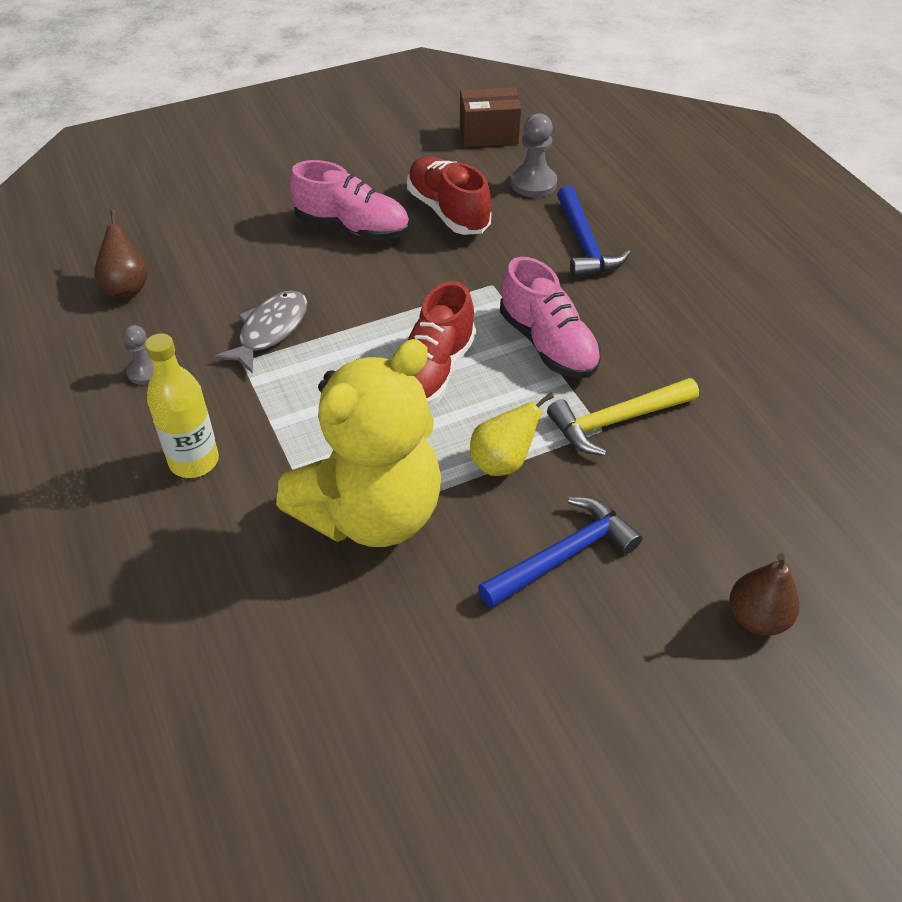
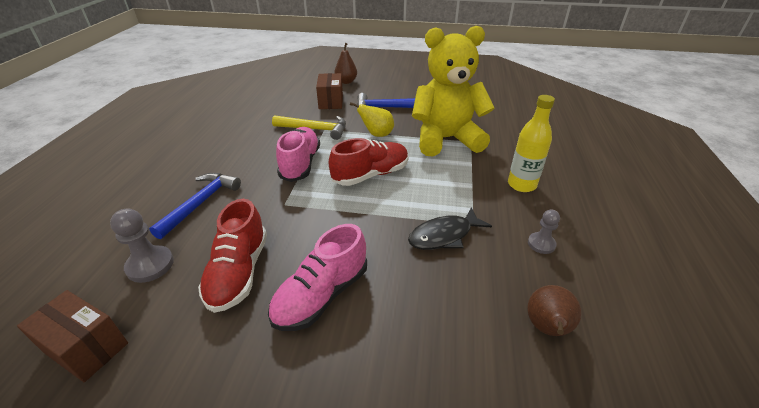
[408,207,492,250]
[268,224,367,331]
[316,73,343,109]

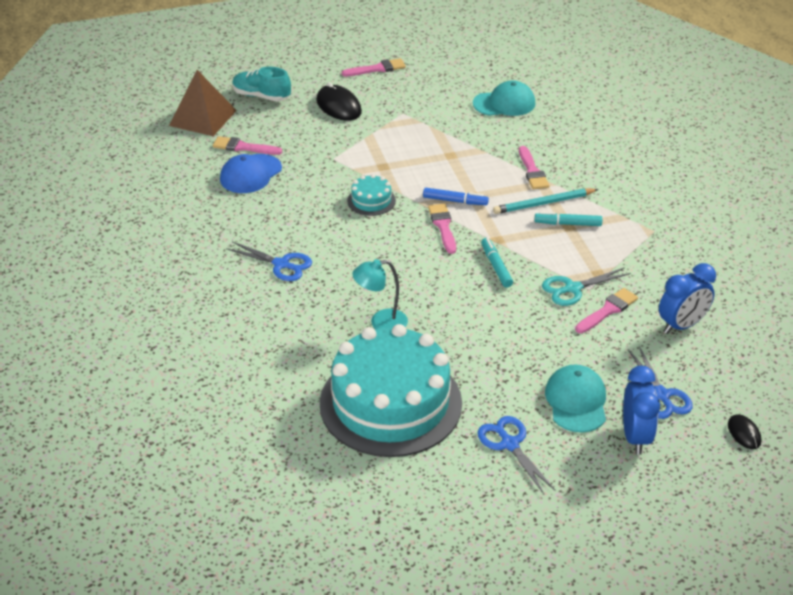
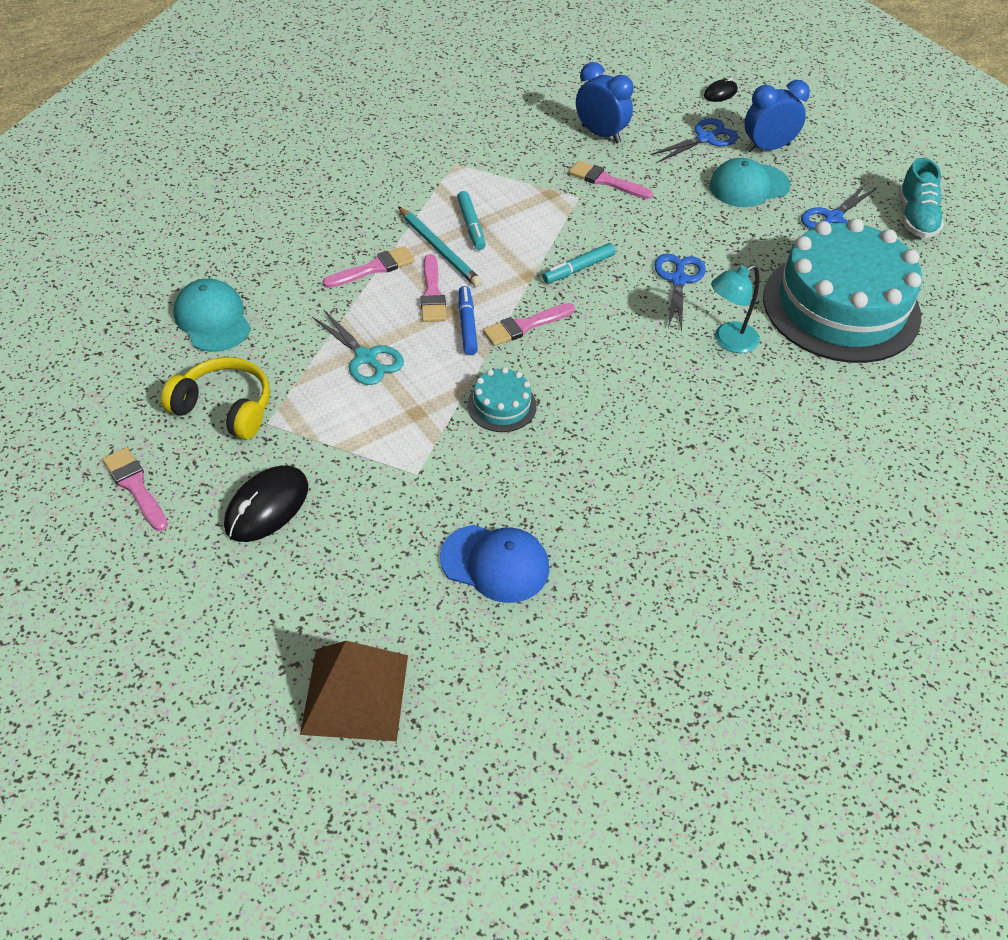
[420,254,446,322]
[654,254,706,332]
[899,158,944,238]
[711,264,759,353]
[312,309,404,385]
[161,357,270,440]

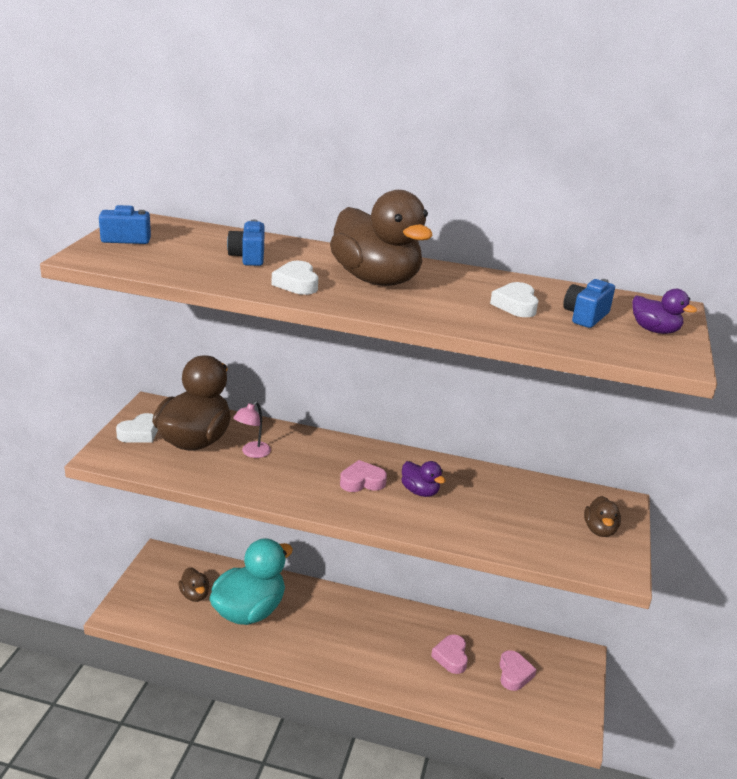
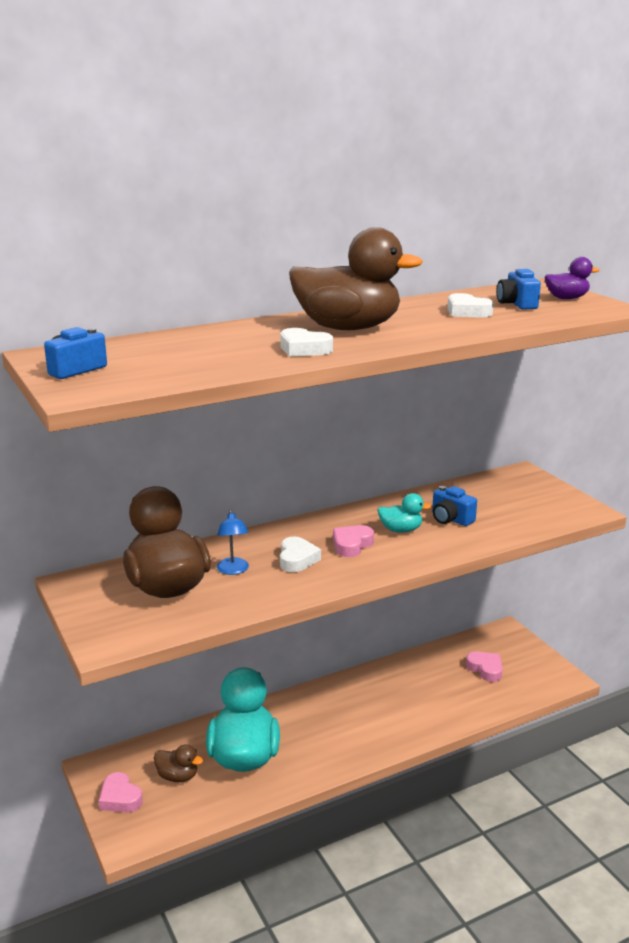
[280,536,321,572]
[432,486,477,526]
[217,510,249,575]
[377,493,432,533]
[99,772,143,813]
[584,496,621,537] (first image)

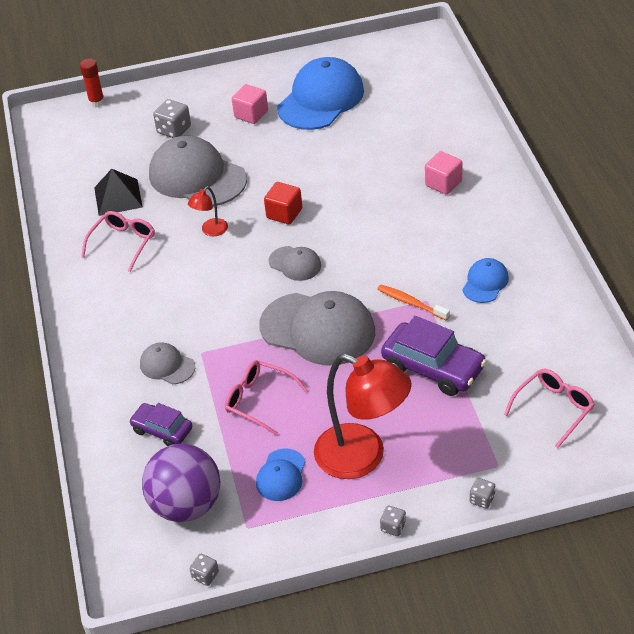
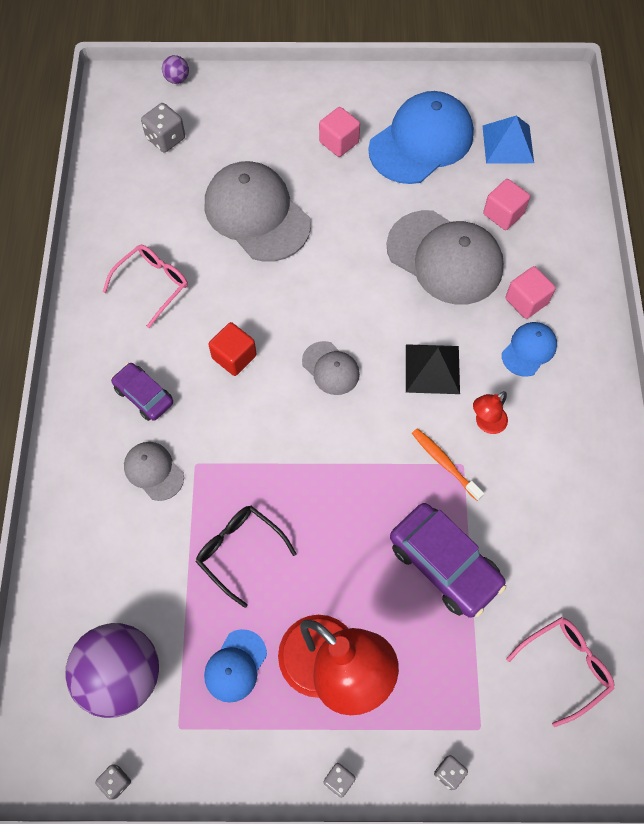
[162,55,189,84]
[406,344,460,394]
[111,363,173,421]
[141,103,185,152]
[473,391,508,434]
[196,506,296,608]
[386,210,504,305]
[208,322,257,376]
[502,322,557,377]
[483,115,534,164]
[483,179,530,230]

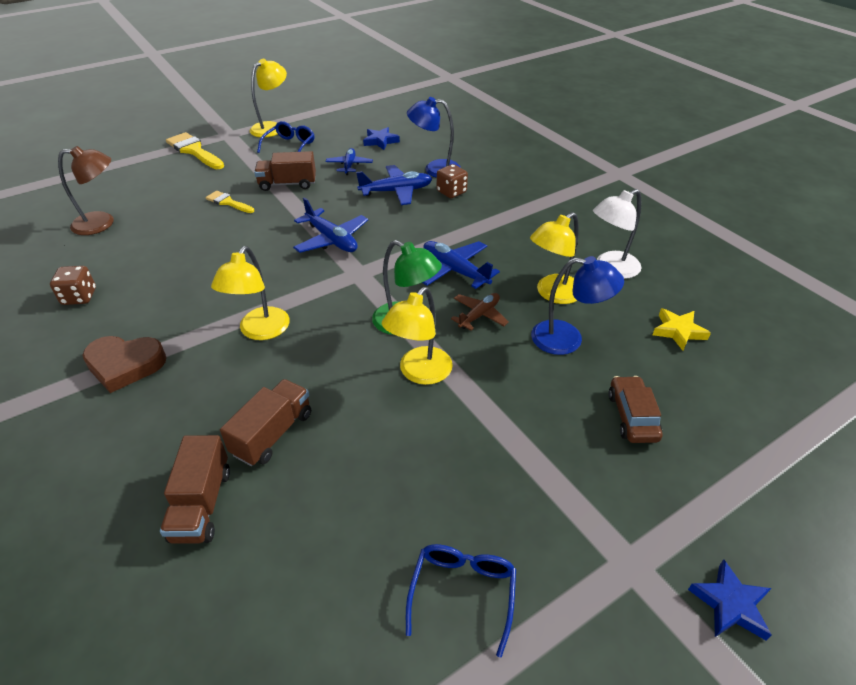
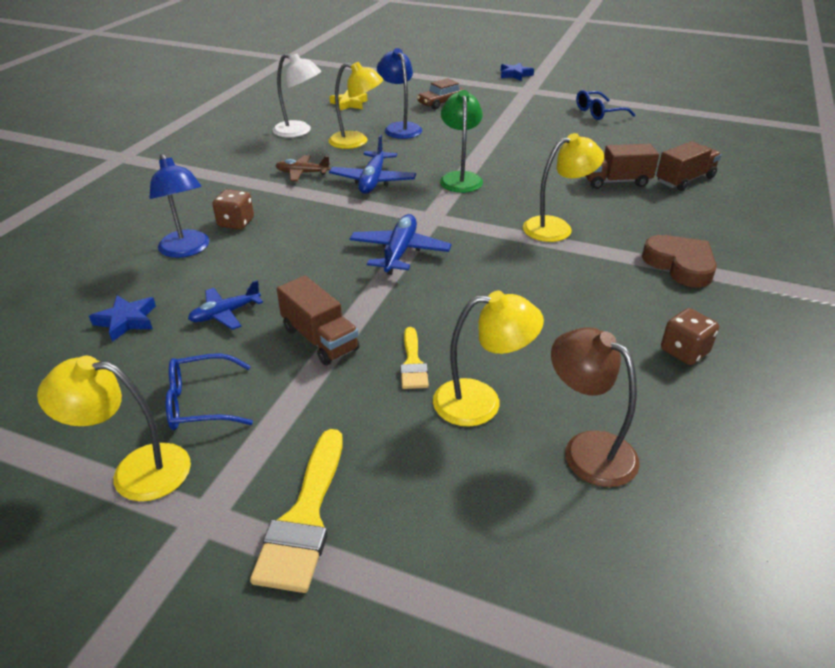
[356,165,432,205] (first image)
[433,291,544,427]
[275,155,330,181]

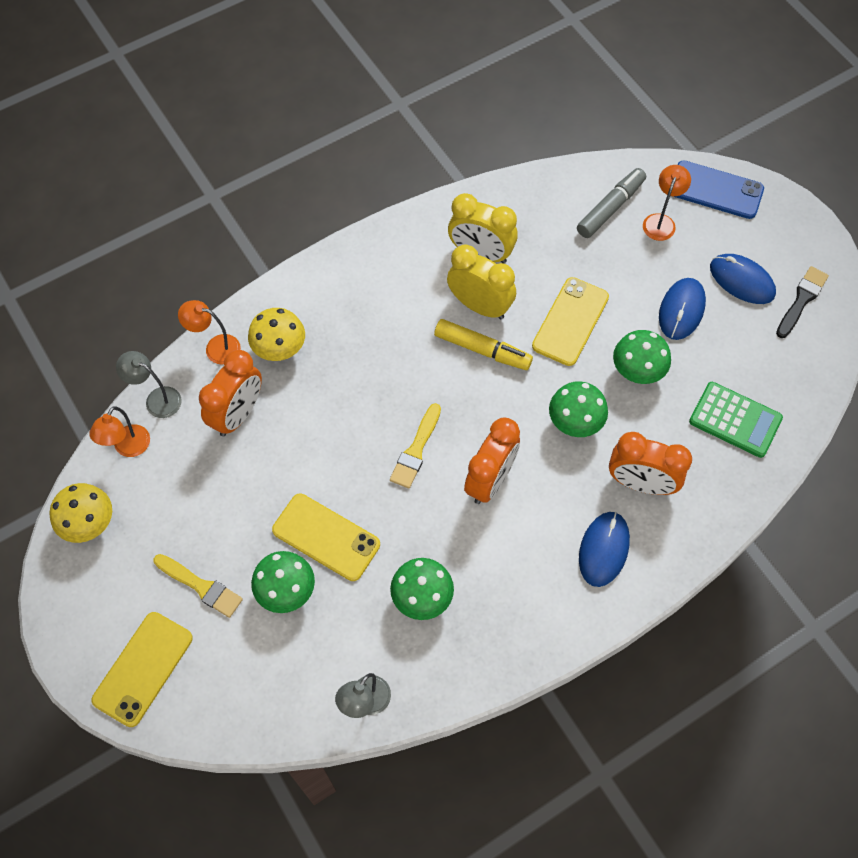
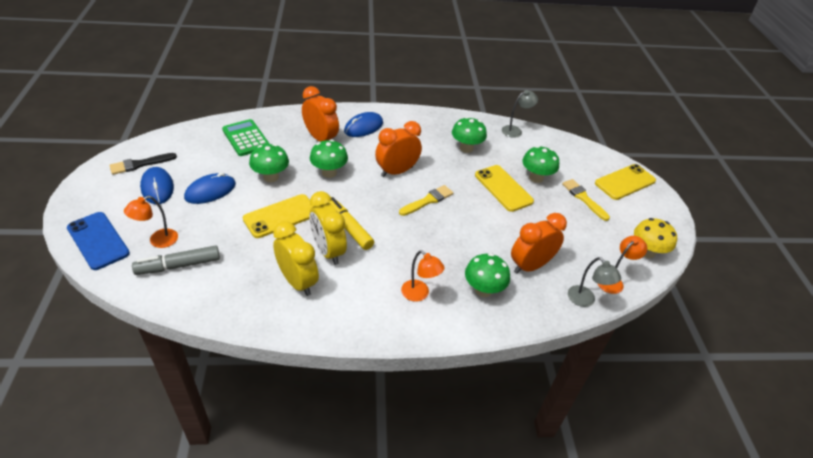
[401,250,445,302]
[465,253,510,297]

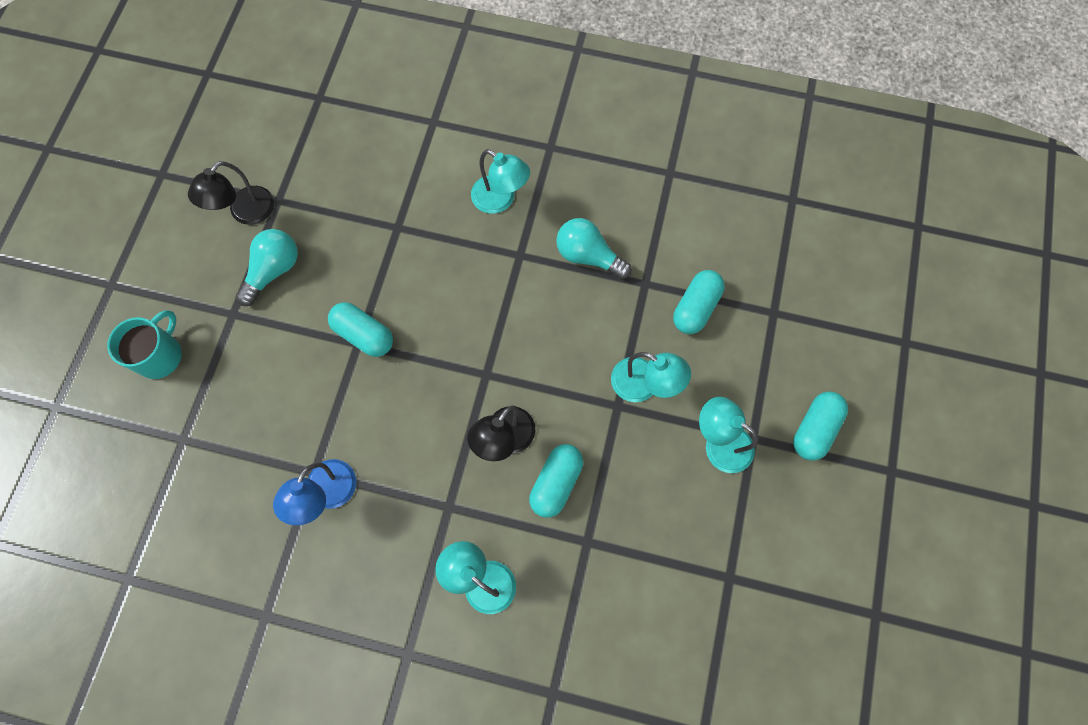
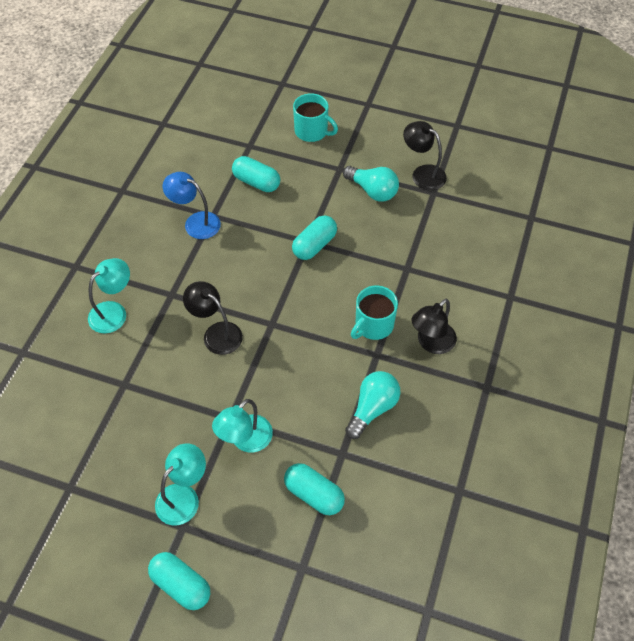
[411,299,457,354]
[232,156,280,192]
[351,285,398,340]

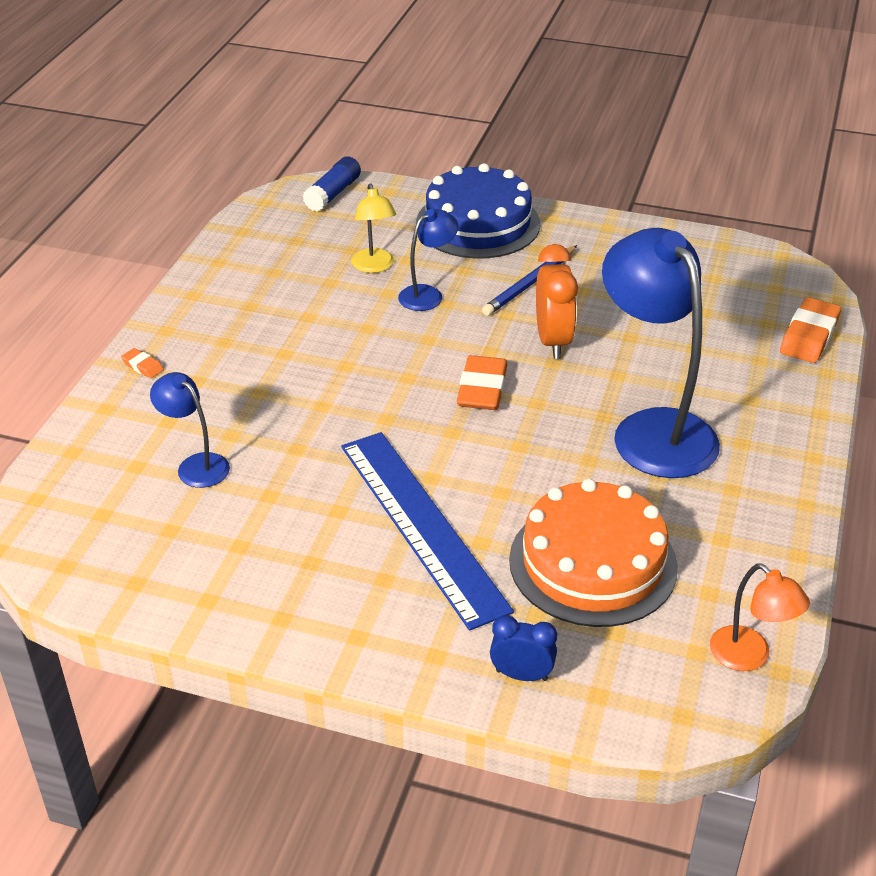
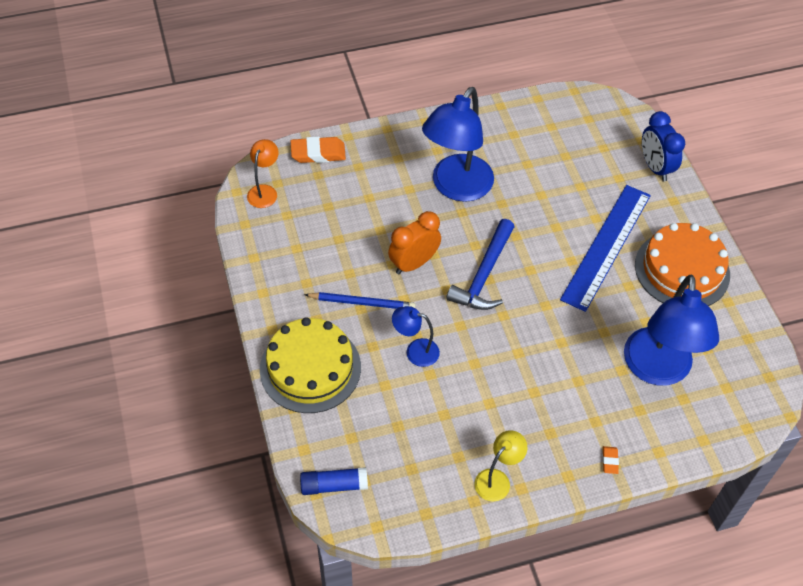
[624,275,719,386]
[474,430,528,502]
[260,317,361,413]
[446,219,515,310]
[642,111,685,182]
[635,223,730,306]
[247,139,279,208]

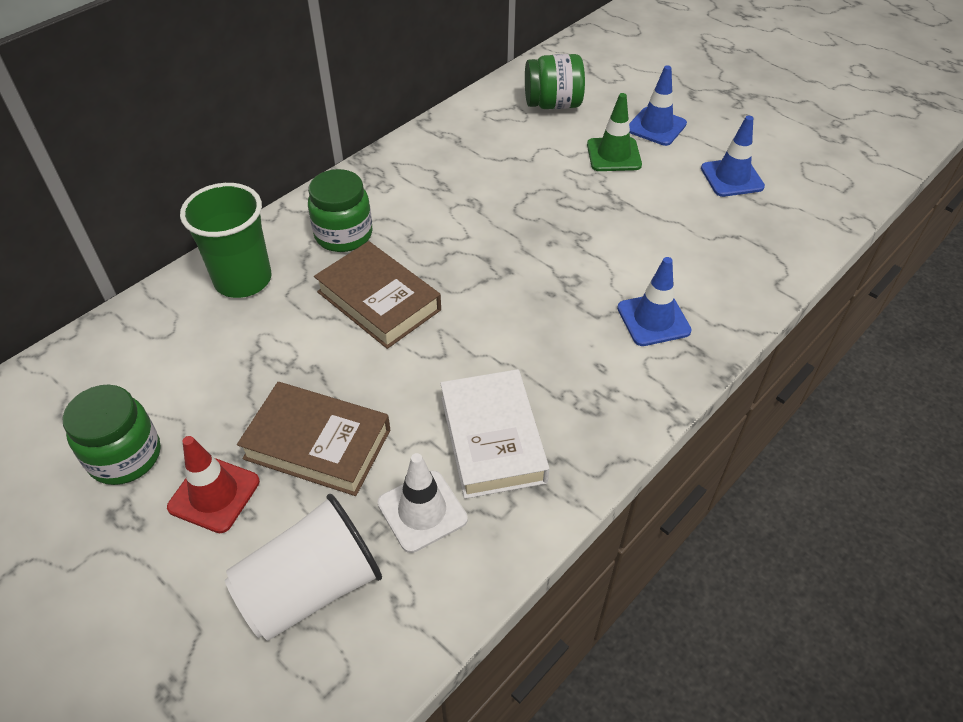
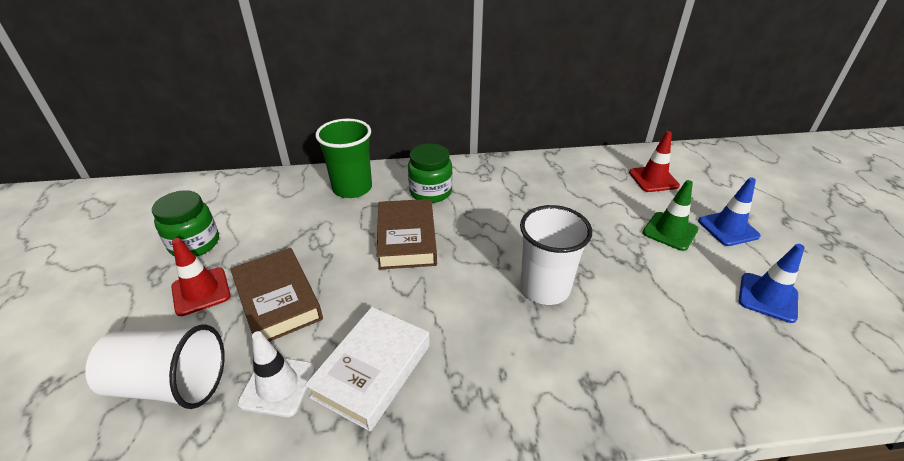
[629,131,680,192]
[617,257,692,346] (first image)
[520,205,592,305]

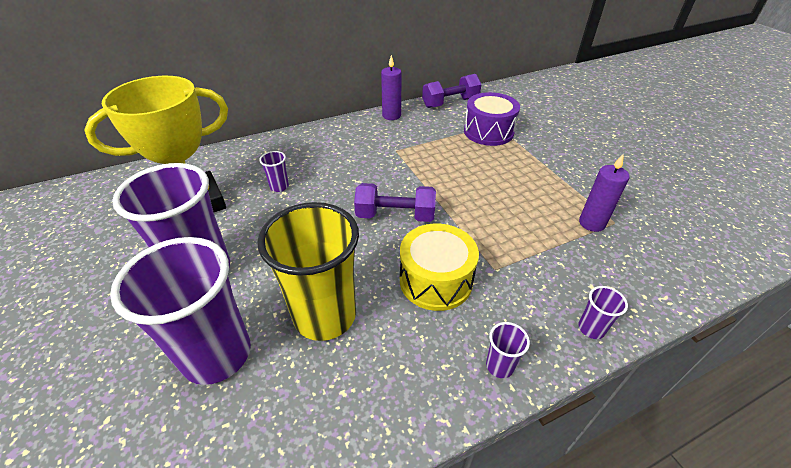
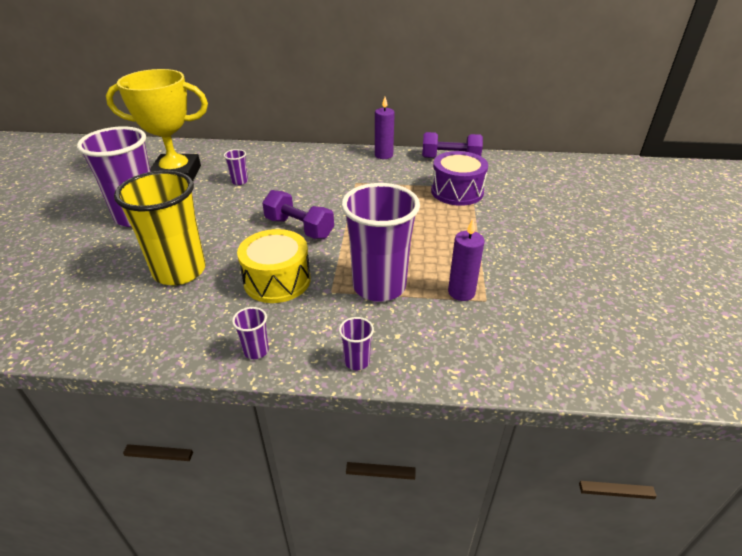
[341,183,420,302]

